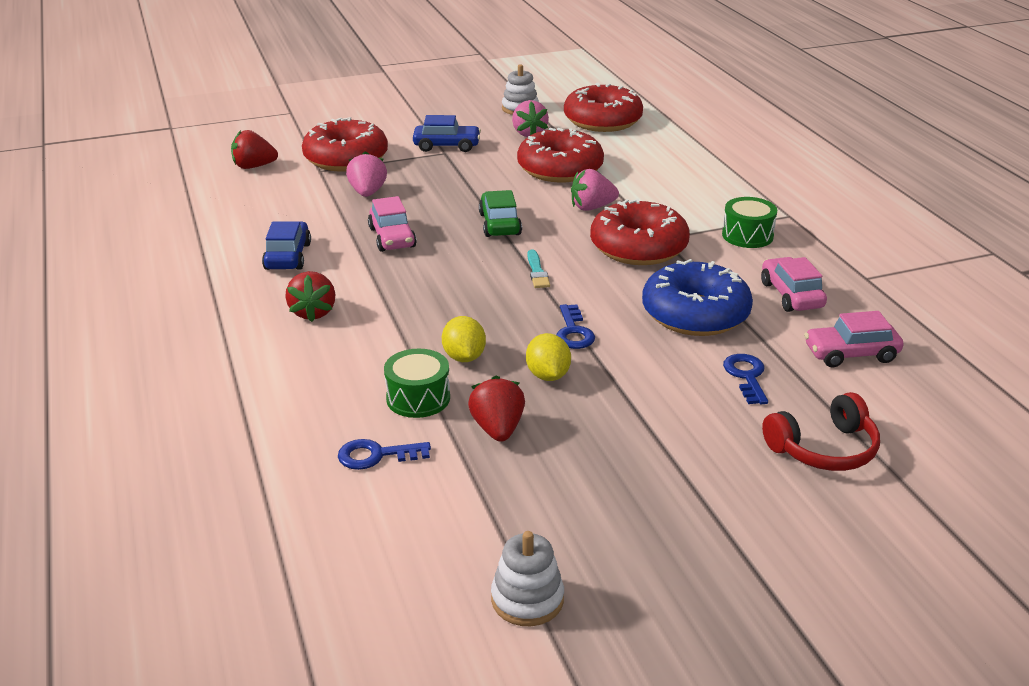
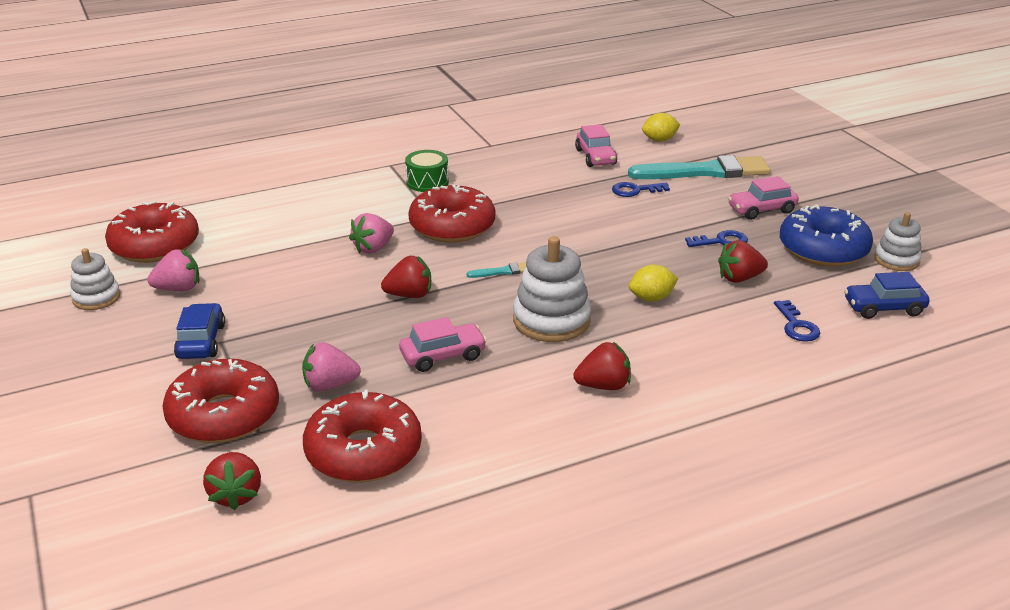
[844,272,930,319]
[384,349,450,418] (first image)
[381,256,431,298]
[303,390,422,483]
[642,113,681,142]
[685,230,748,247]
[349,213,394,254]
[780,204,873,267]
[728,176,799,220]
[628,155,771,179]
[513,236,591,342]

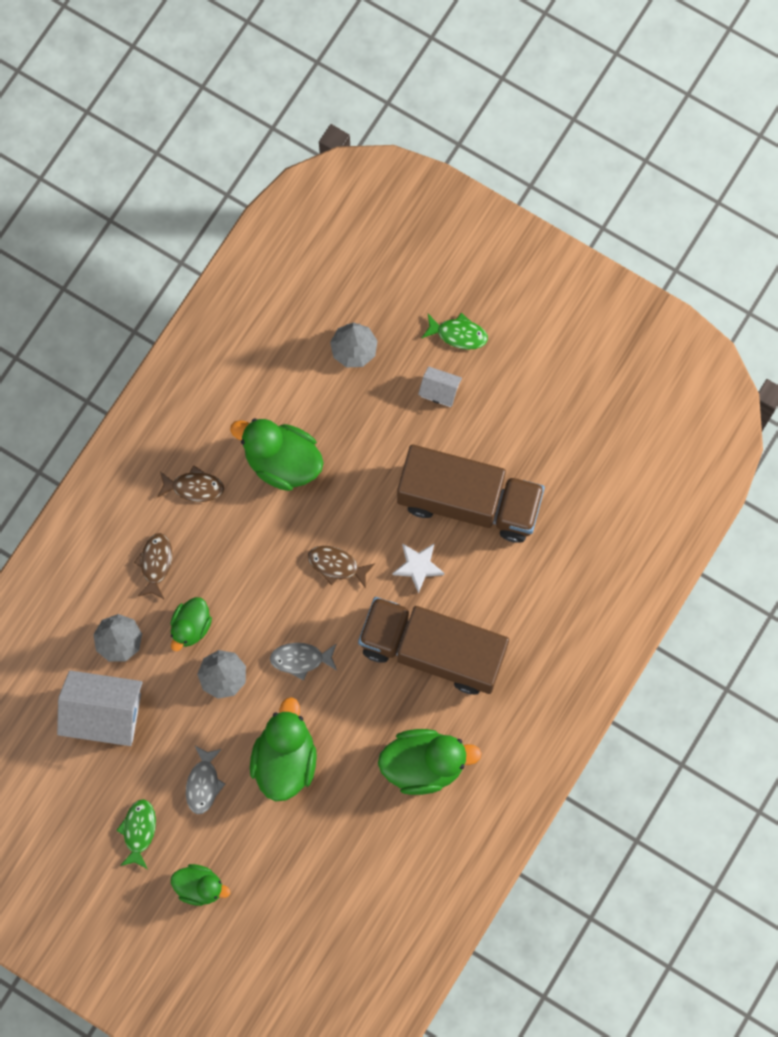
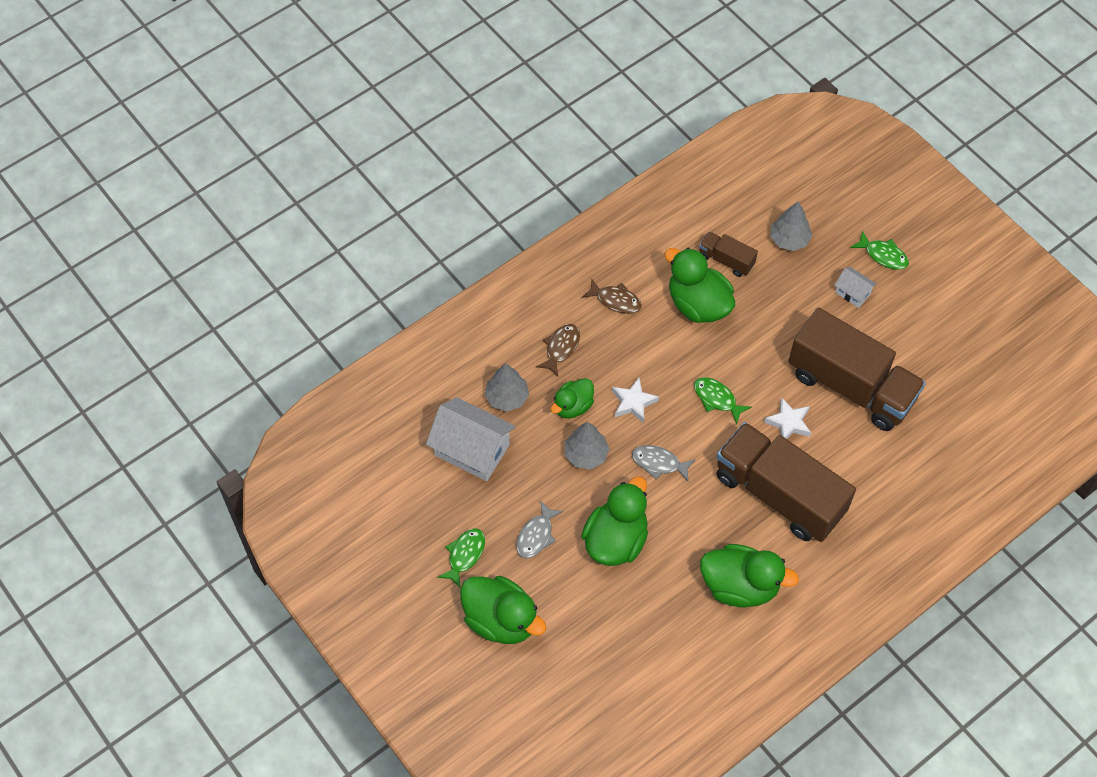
[460,576,546,644]
[694,377,752,425]
[612,378,659,423]
[699,232,758,277]

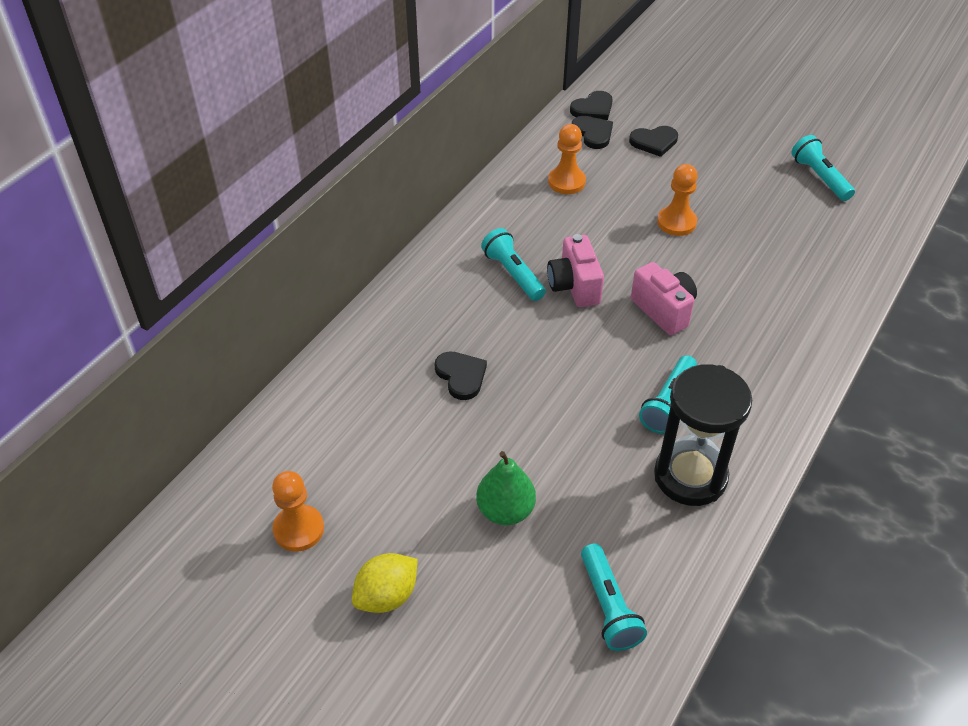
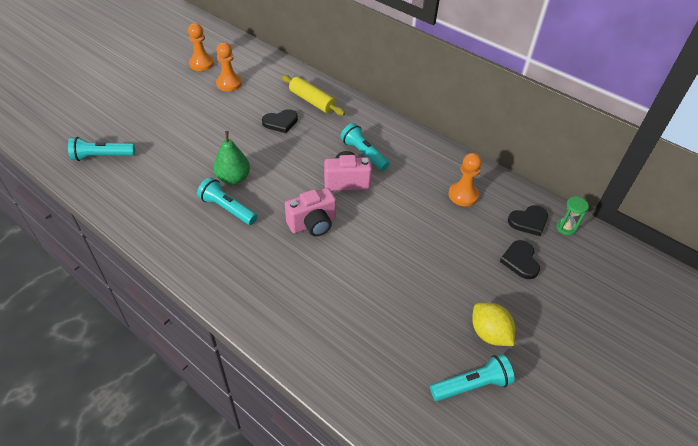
[472,302,515,346]
[214,131,250,185]
[341,123,390,171]
[556,196,589,235]
[654,364,752,506] (first image)
[216,42,242,91]
[281,75,345,116]

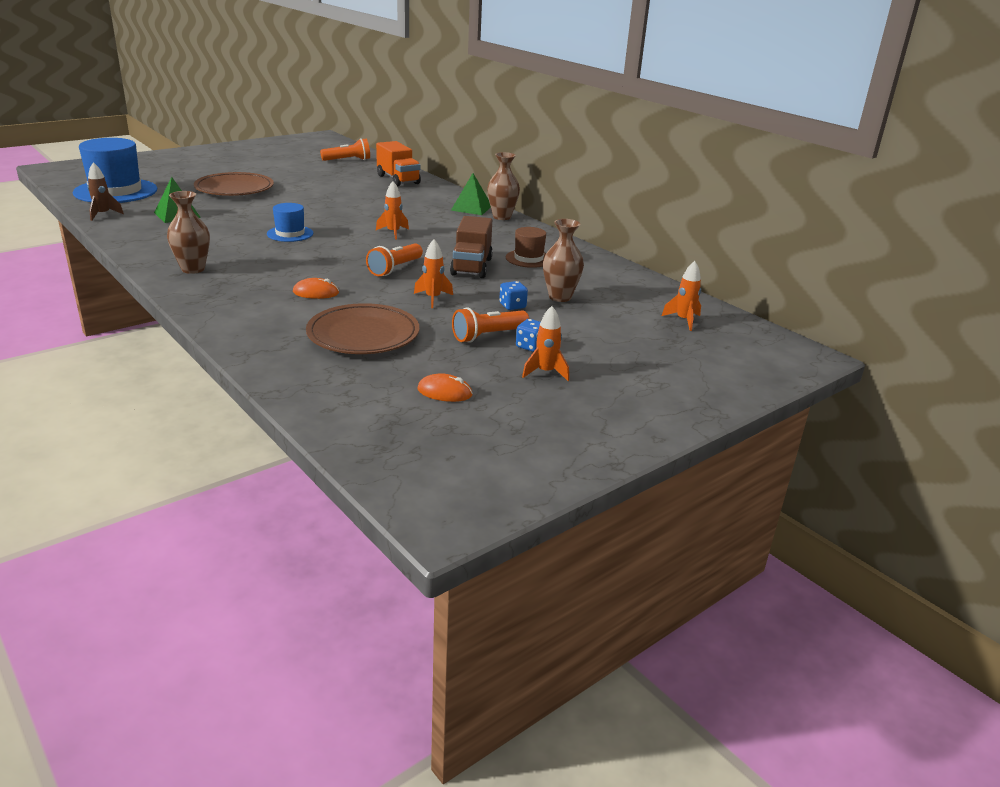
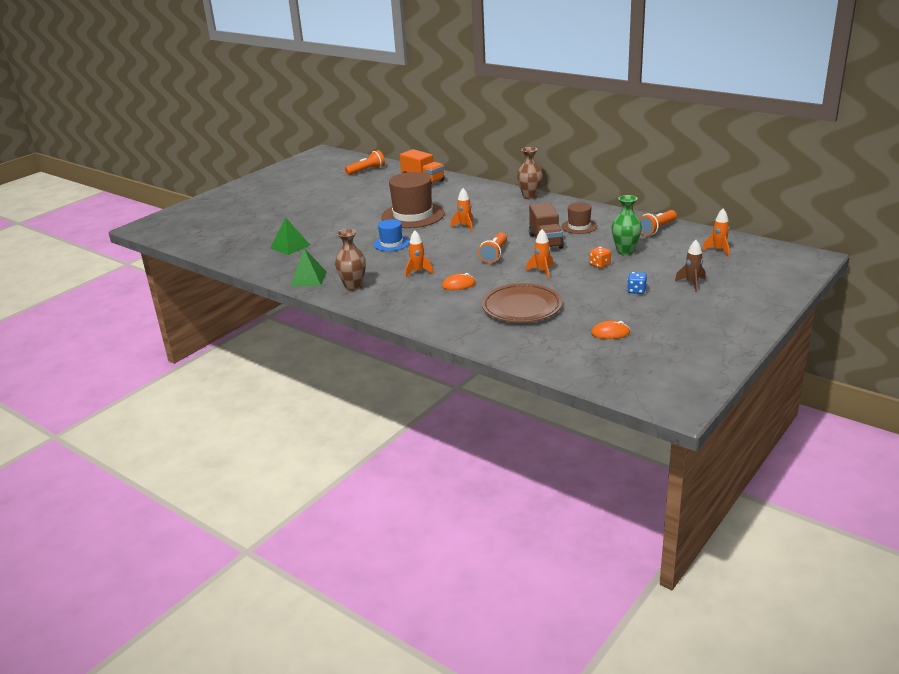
[73,138,157,203] (first image)
[675,240,706,292]
[194,172,274,196] (first image)
[290,248,327,286]
[639,210,677,236]
[590,246,611,268]
[405,230,434,277]
[612,195,642,255]
[381,172,445,228]

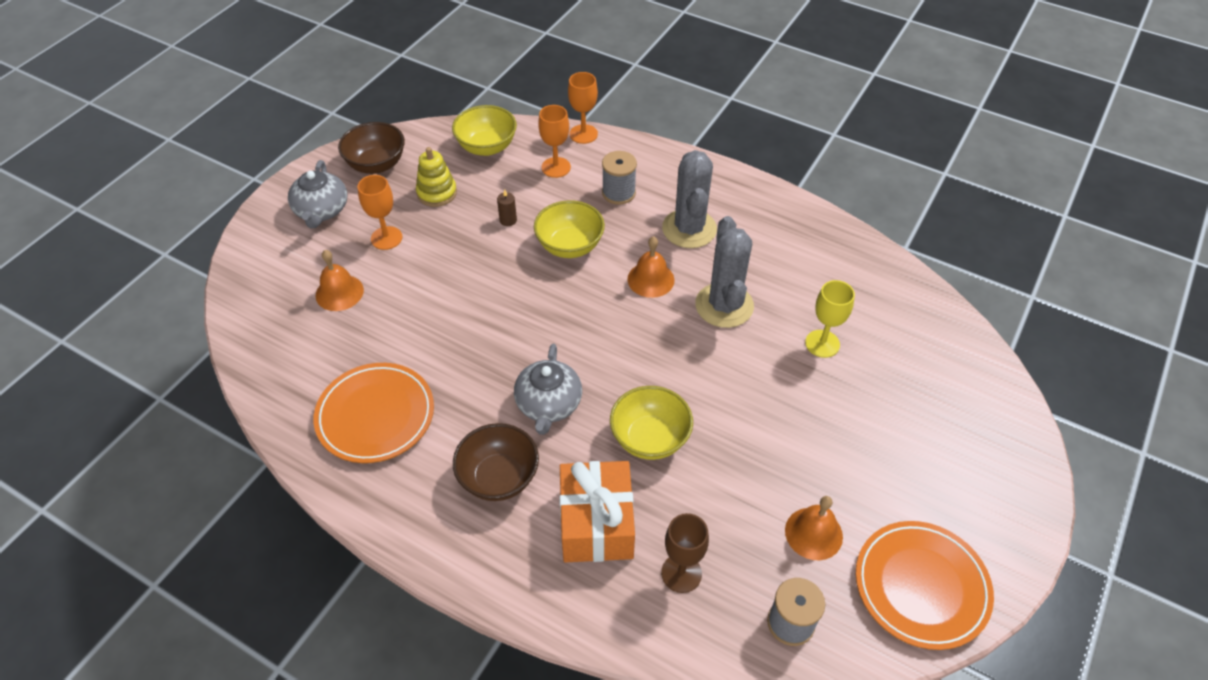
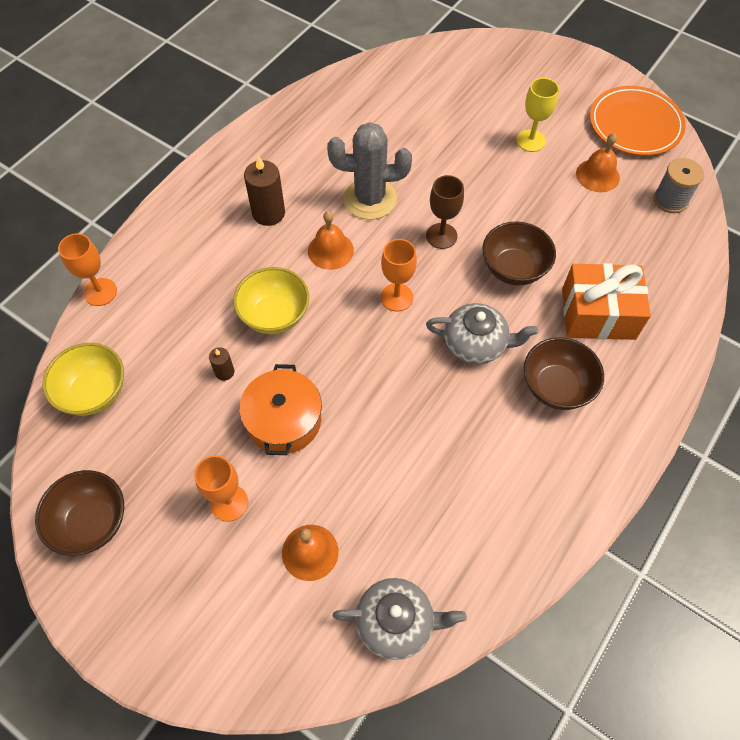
[333,578,467,660]
[314,363,434,463] (first image)
[416,147,457,207] (first image)
[381,239,417,312]
[602,151,637,205] (first image)
[482,221,556,286]
[426,175,464,249]
[244,155,285,226]
[516,78,559,152]
[239,364,322,455]

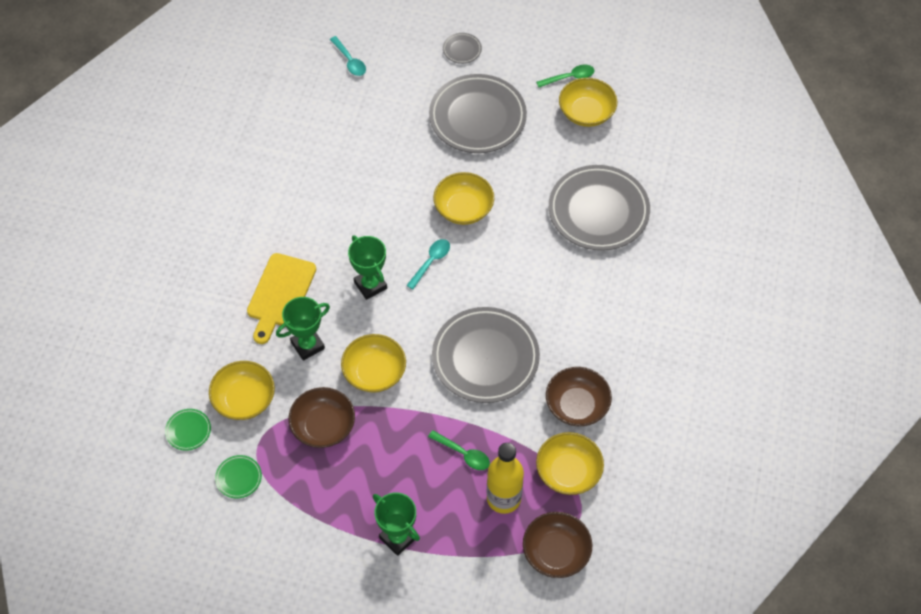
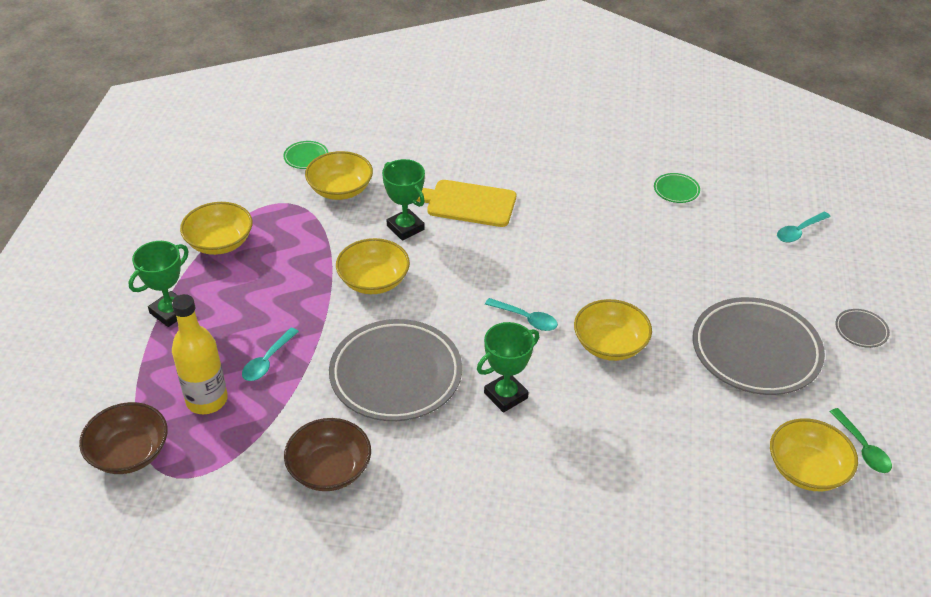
[654,173,700,203]
[289,387,355,448] (first image)
[477,322,539,413]
[242,328,299,381]
[180,202,253,255]
[549,165,650,251] (first image)

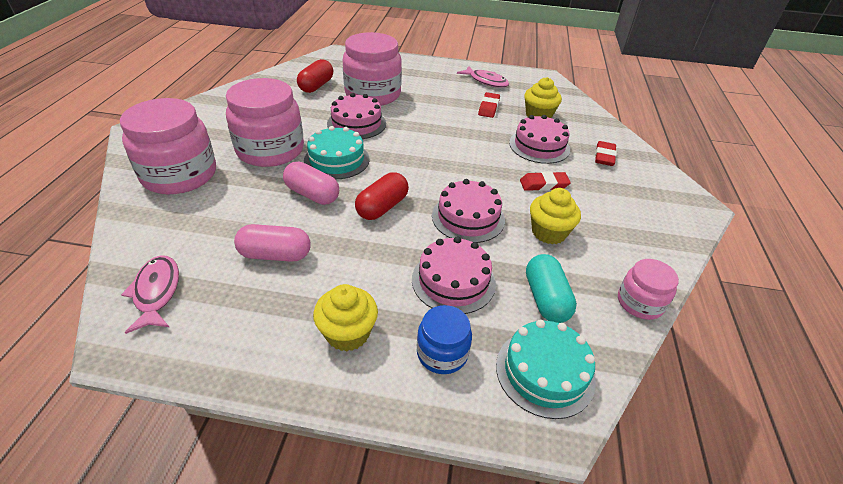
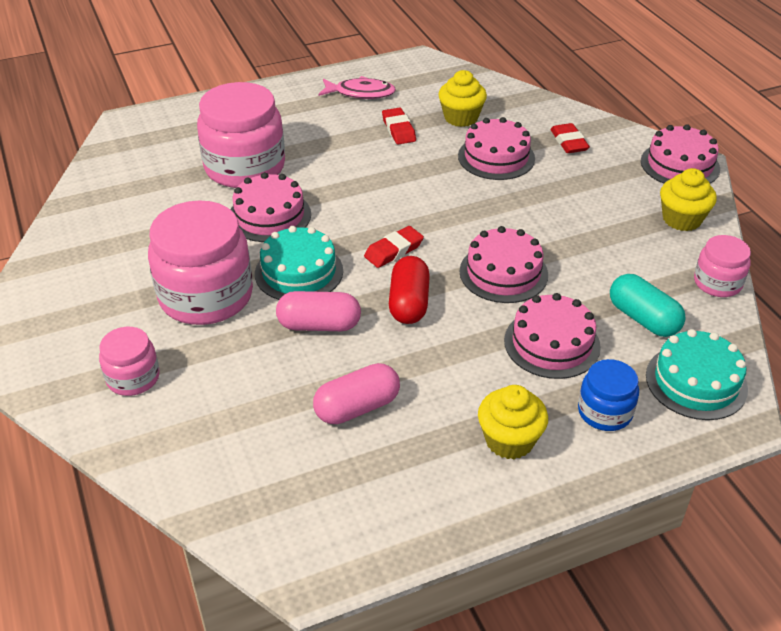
[99,327,160,396]
[121,255,179,334] (first image)
[297,59,333,93] (first image)
[364,226,424,268]
[660,168,717,231]
[641,124,720,184]

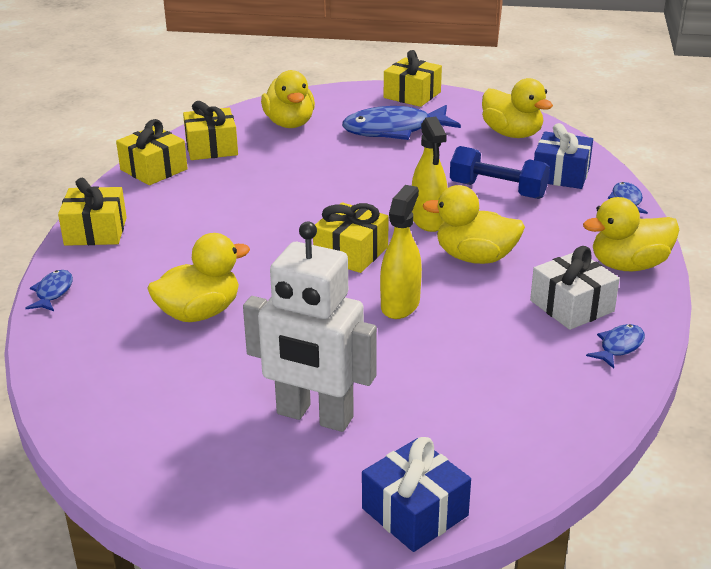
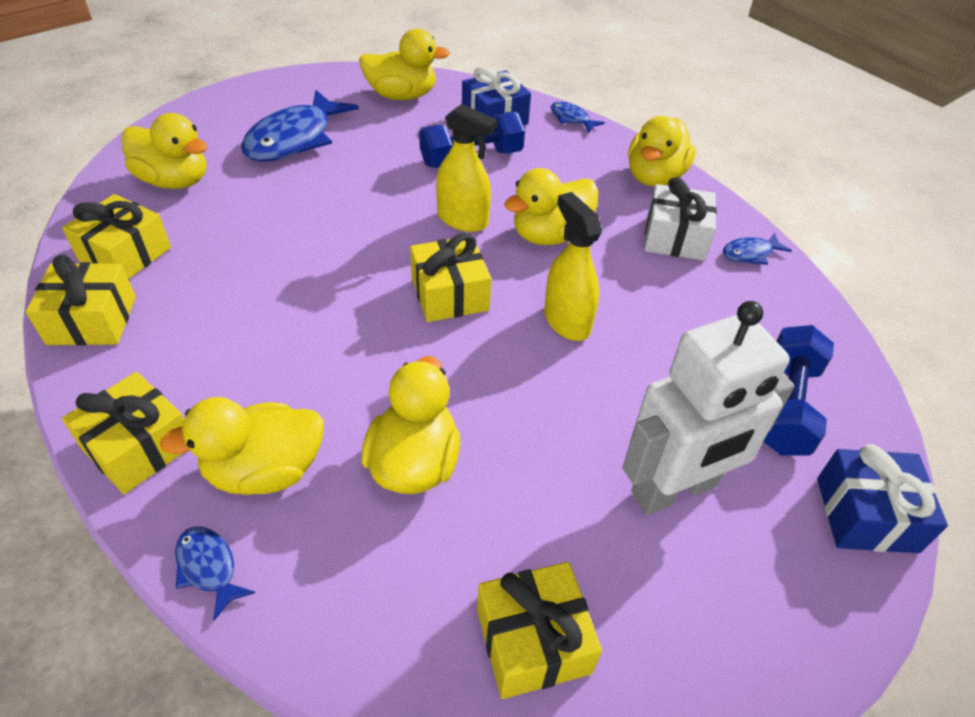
[477,562,602,699]
[723,233,792,265]
[160,397,324,495]
[763,325,834,456]

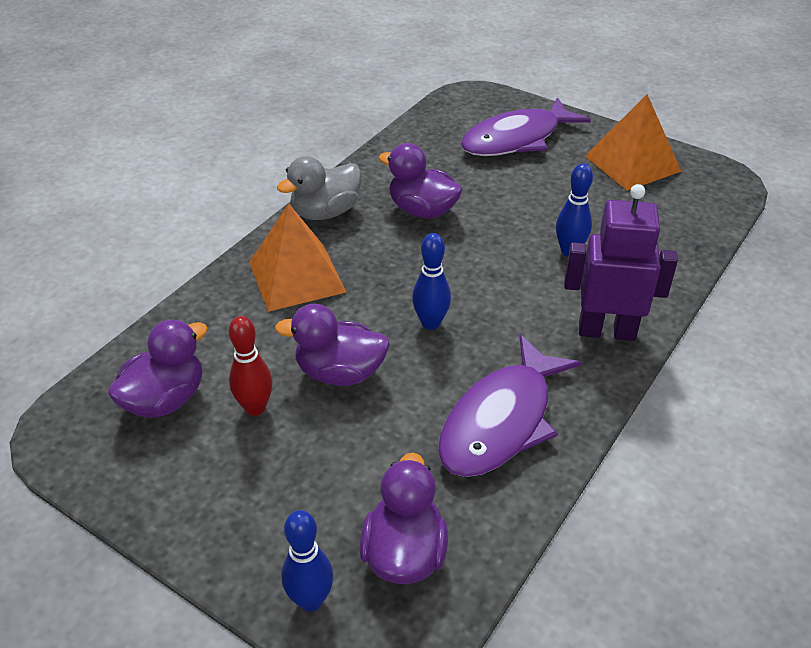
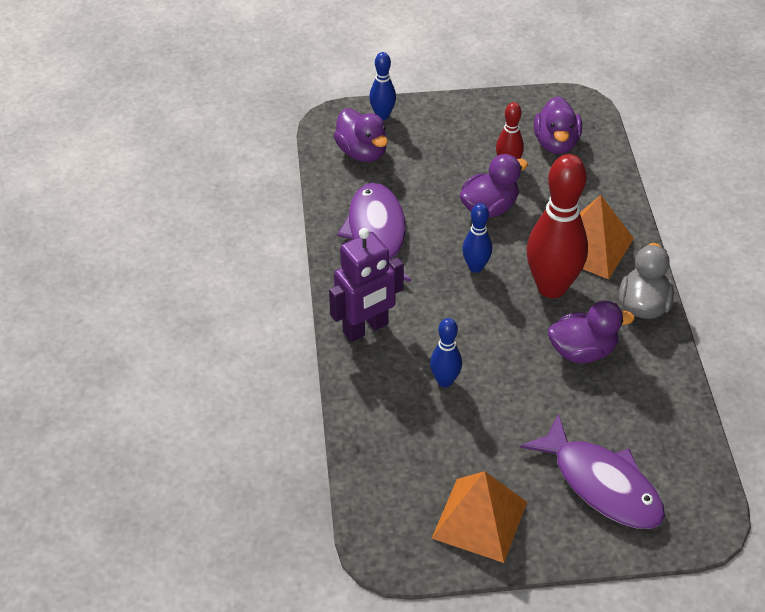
[520,413,665,529]
[527,154,588,298]

